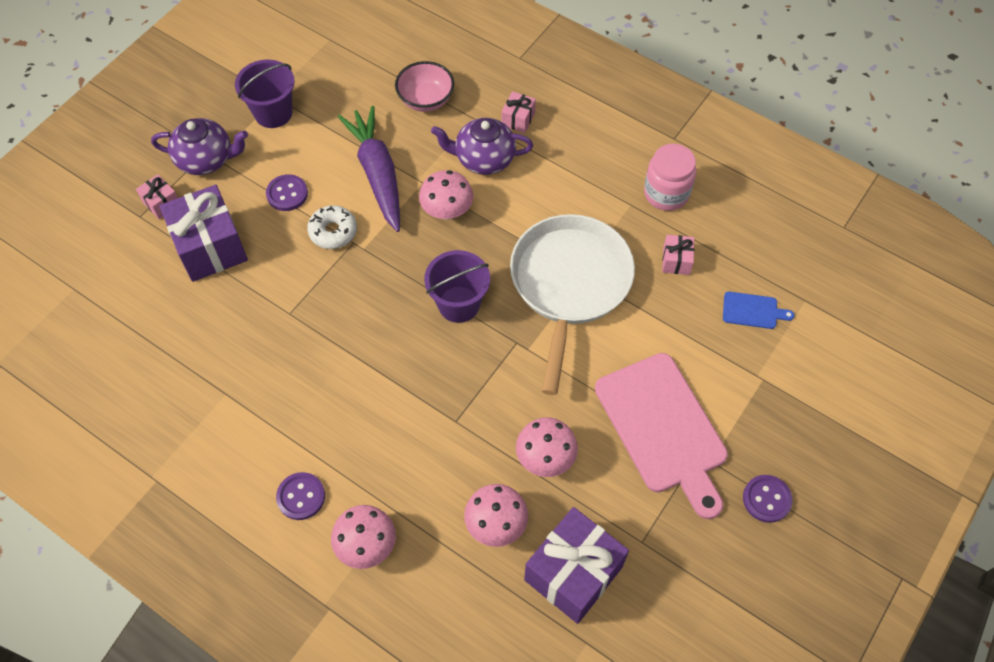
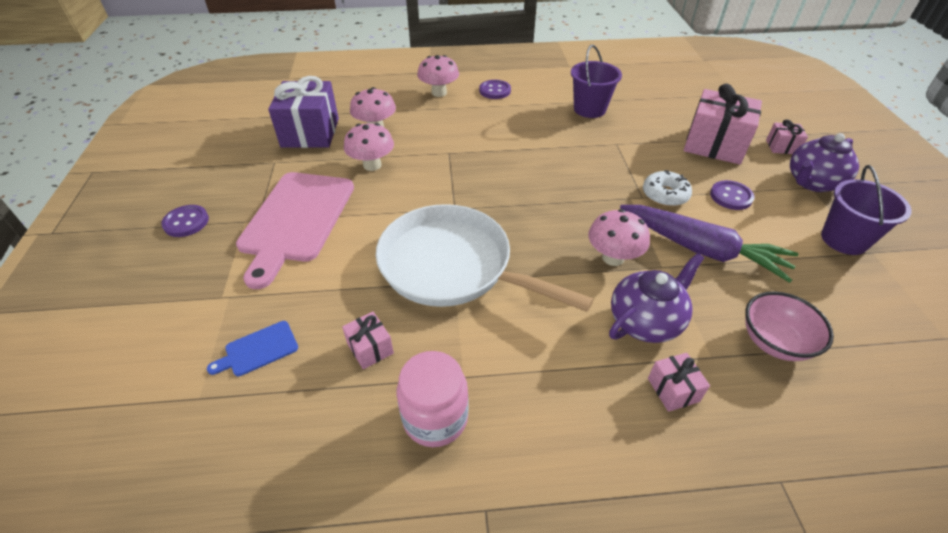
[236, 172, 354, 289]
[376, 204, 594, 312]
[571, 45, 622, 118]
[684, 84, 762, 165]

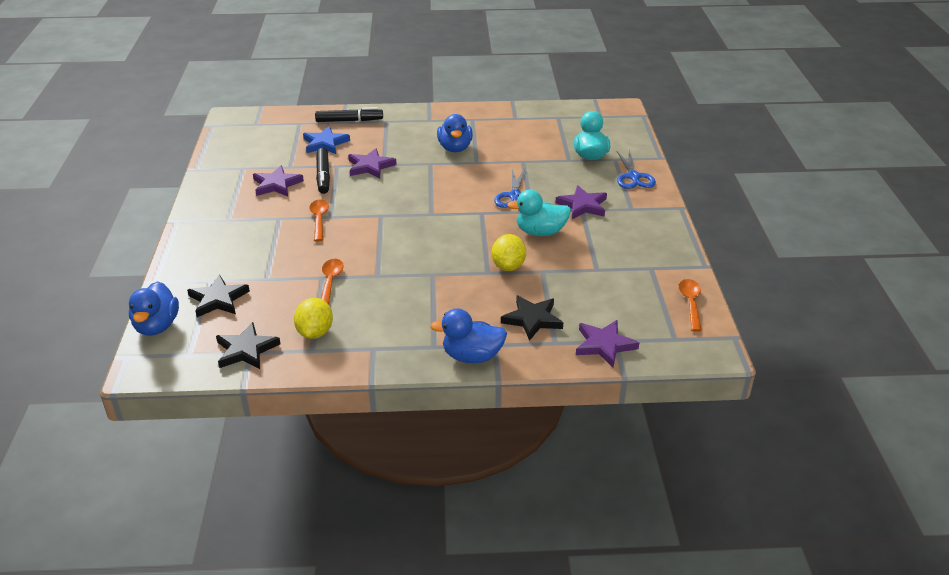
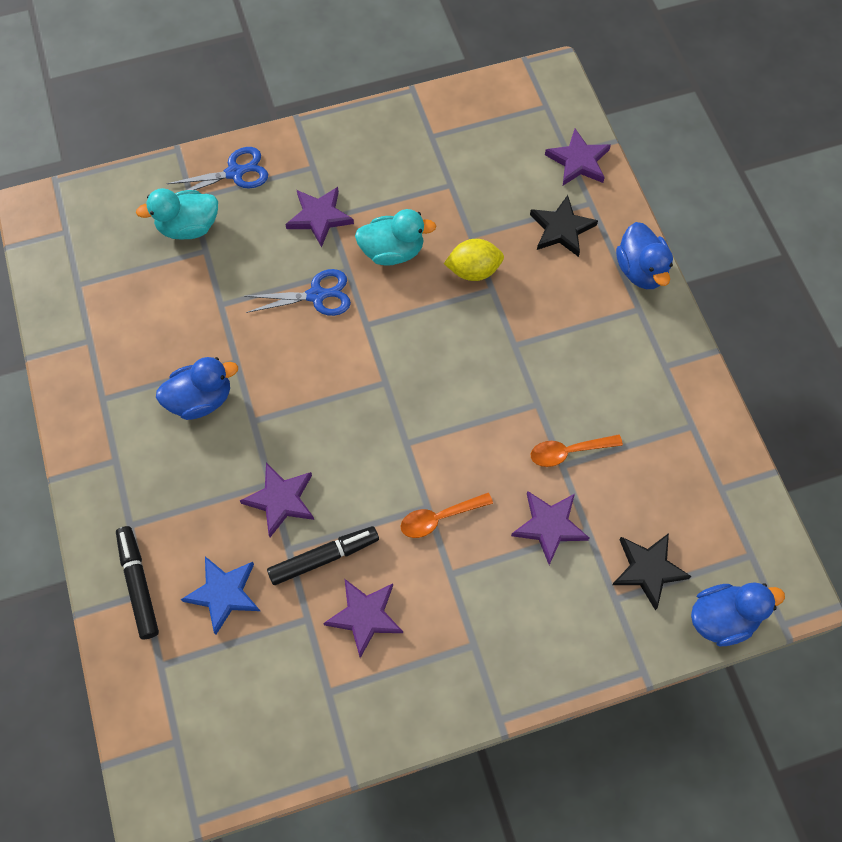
[355, 209, 436, 266]
[511, 491, 589, 565]
[216, 322, 281, 369] (first image)
[294, 298, 333, 339] (first image)
[679, 279, 702, 332] (first image)

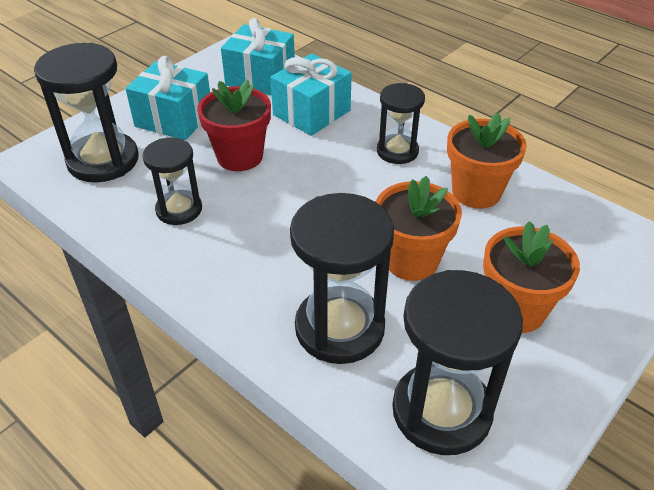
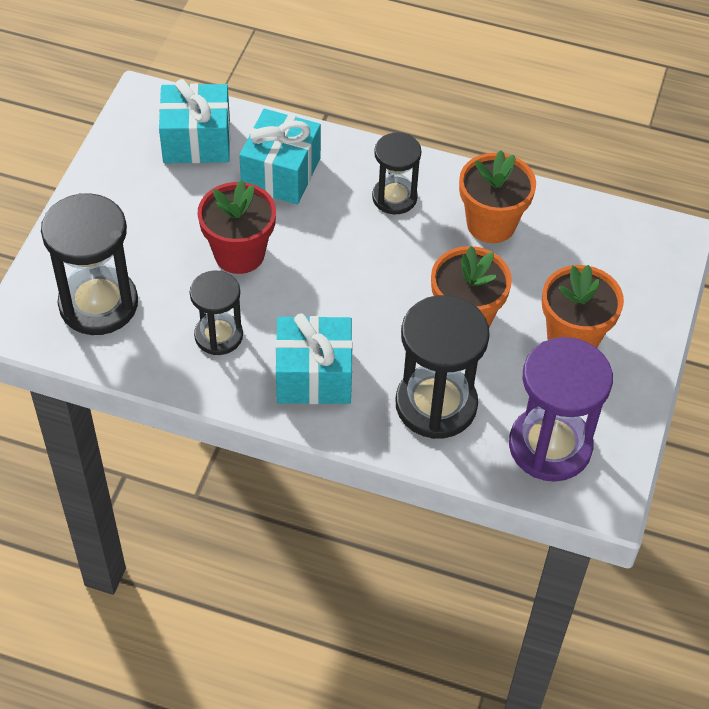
[276, 313, 353, 404]
[509, 337, 613, 482]

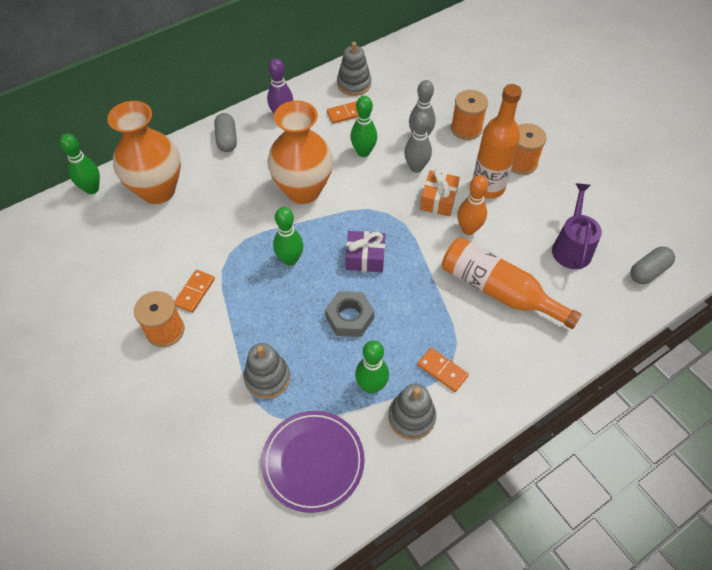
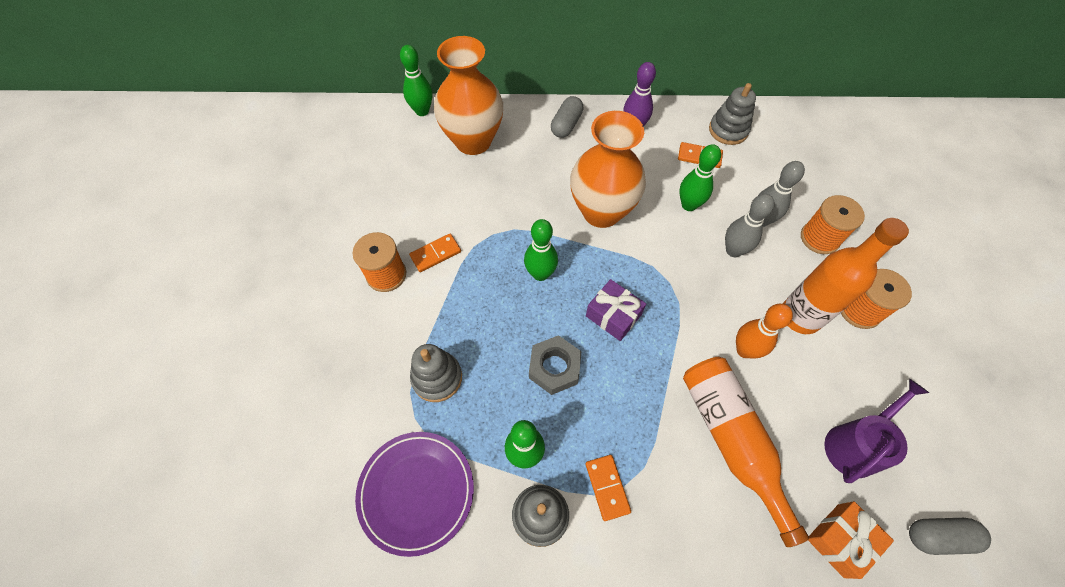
[808, 501, 894, 579]

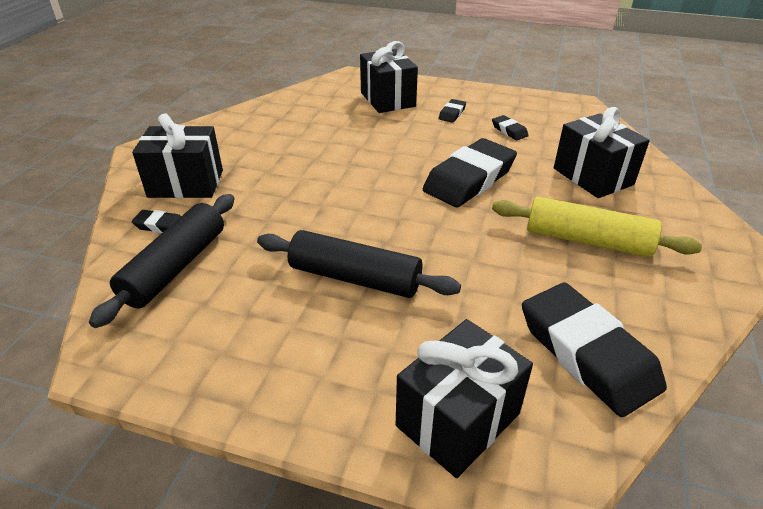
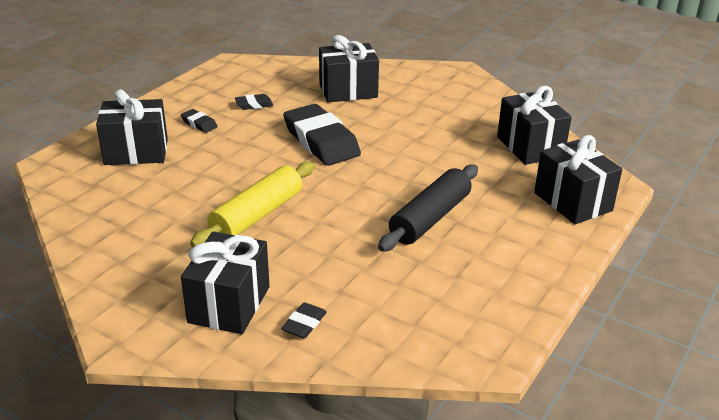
[190, 162, 314, 247]
[497, 86, 572, 165]
[89, 194, 235, 328] (first image)

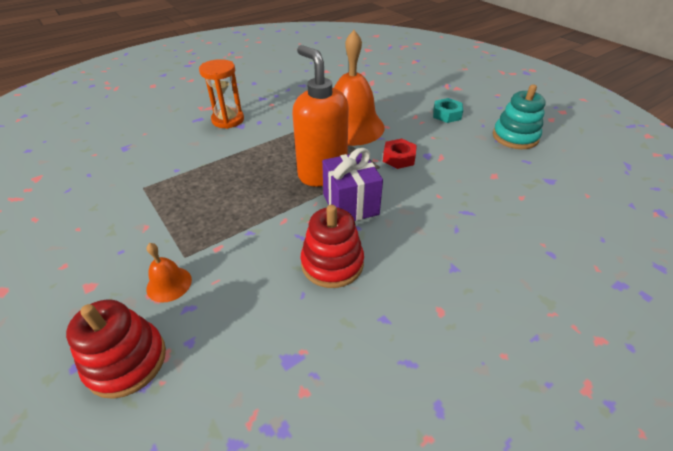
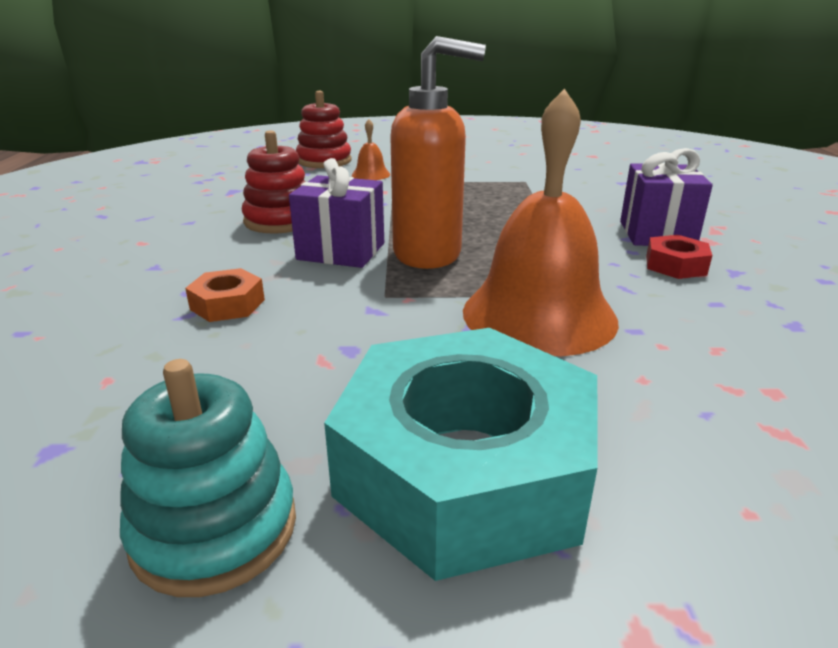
[185, 268, 265, 322]
[324, 328, 598, 581]
[620, 148, 713, 246]
[646, 235, 712, 279]

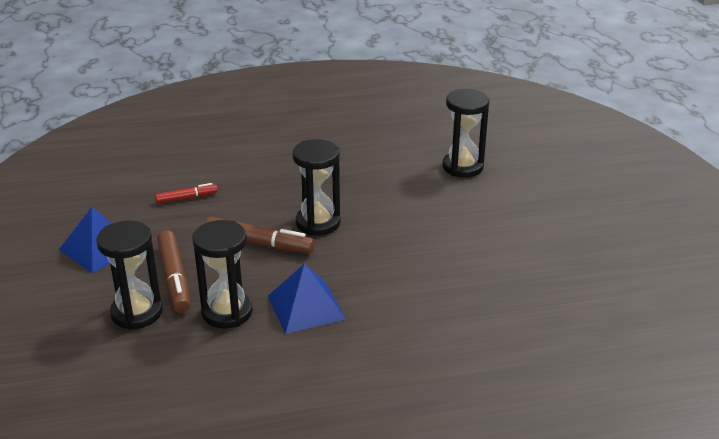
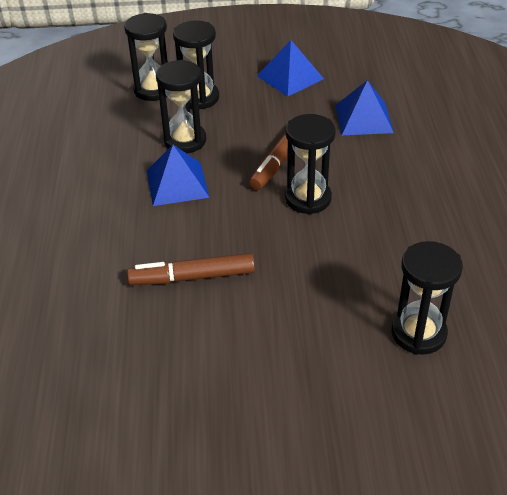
[124, 13, 168, 101]
[127, 253, 255, 285]
[335, 80, 394, 135]

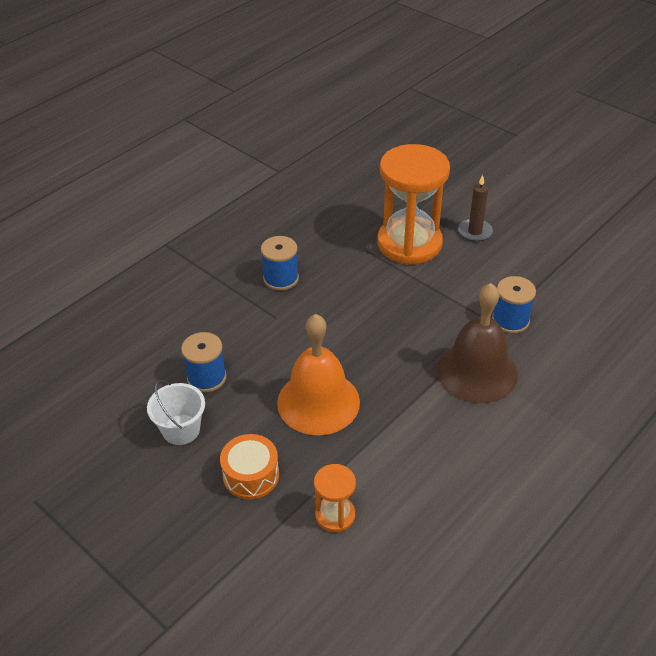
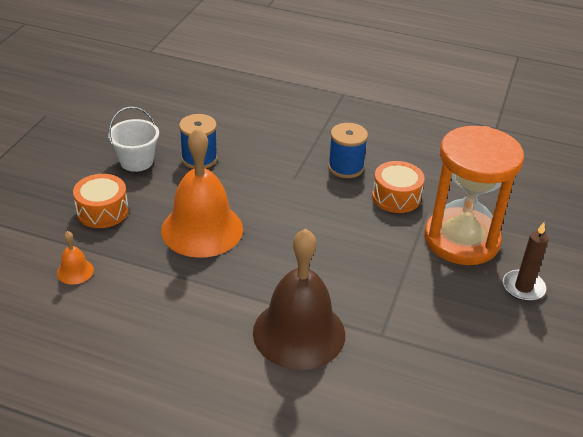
[57, 231, 94, 285]
[372, 161, 425, 213]
[492, 276, 536, 334] (first image)

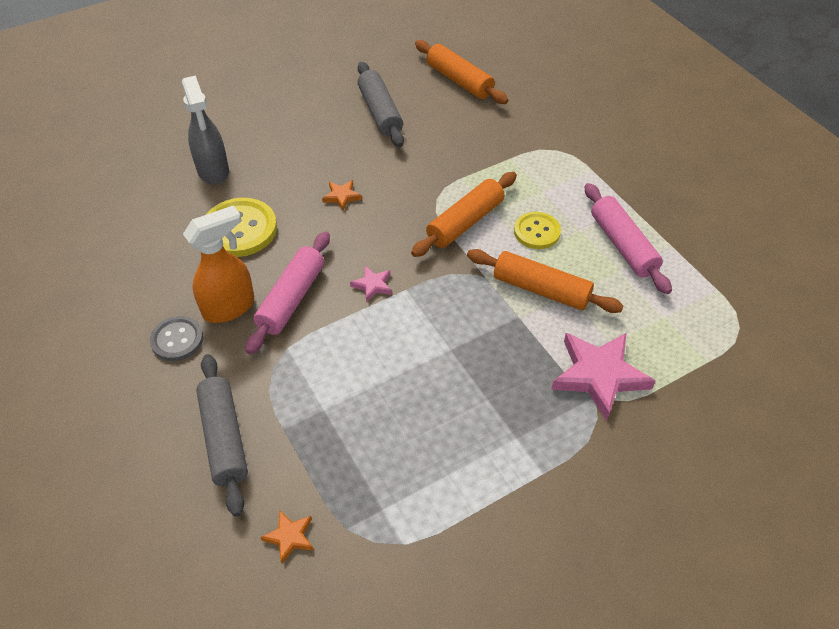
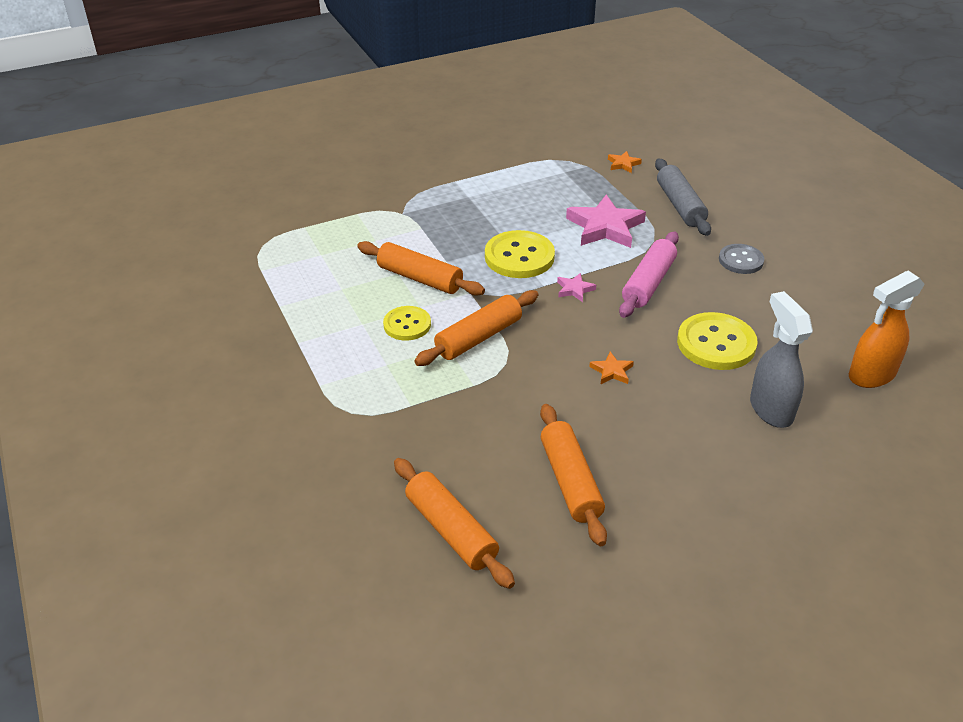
[485, 230, 555, 278]
[540, 404, 607, 546]
[566, 195, 646, 248]
[849, 270, 925, 388]
[585, 183, 672, 294] (first image)

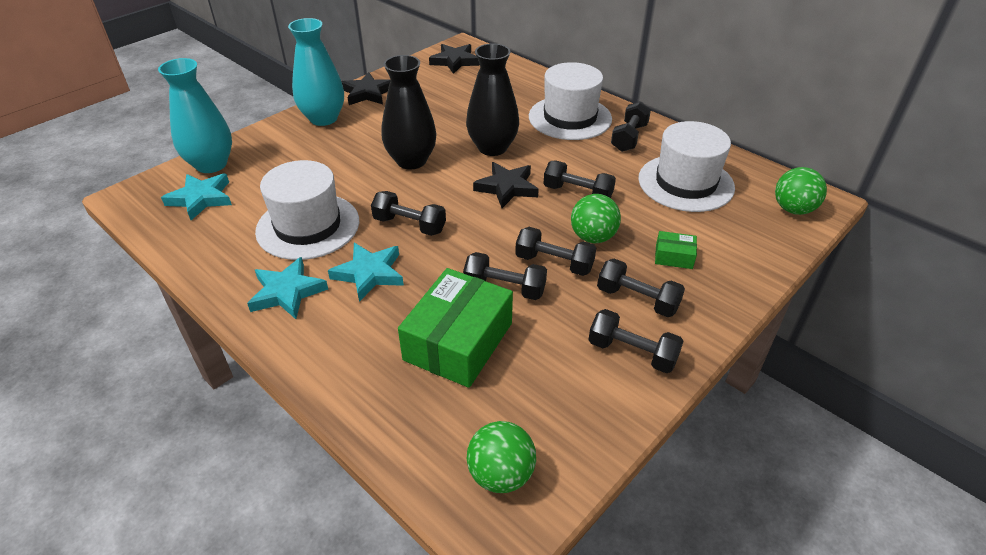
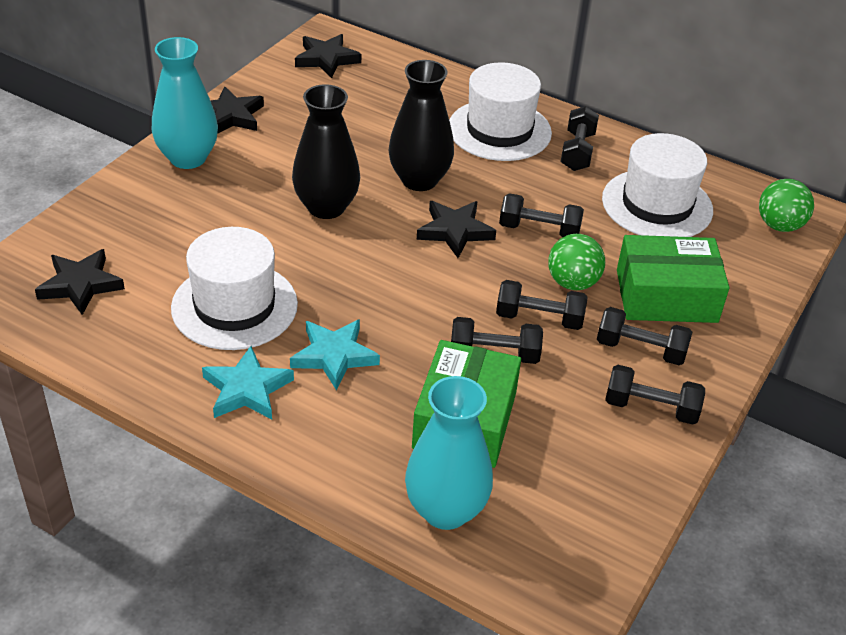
[35, 249, 125, 315]
[405, 376, 493, 530]
[617, 235, 729, 323]
[371, 191, 446, 236] (first image)
[467, 421, 536, 493] (first image)

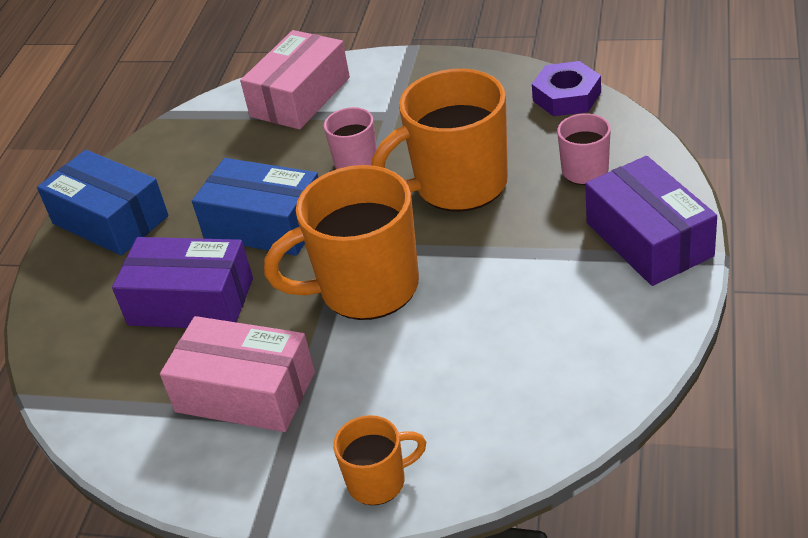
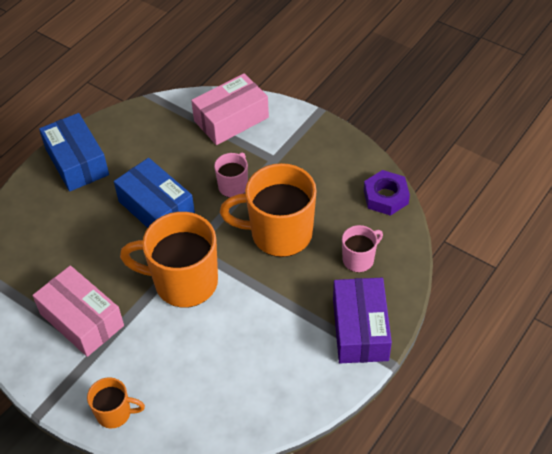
[112, 237, 253, 328] (first image)

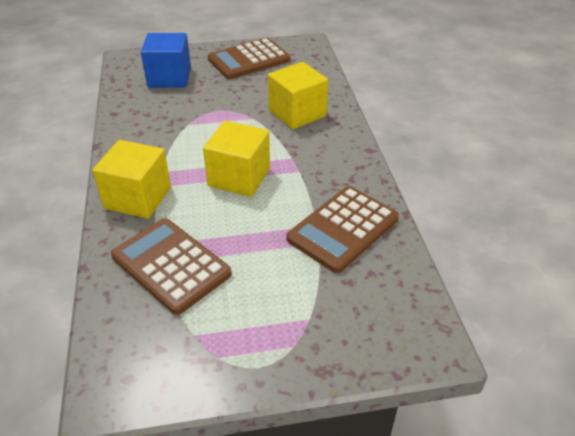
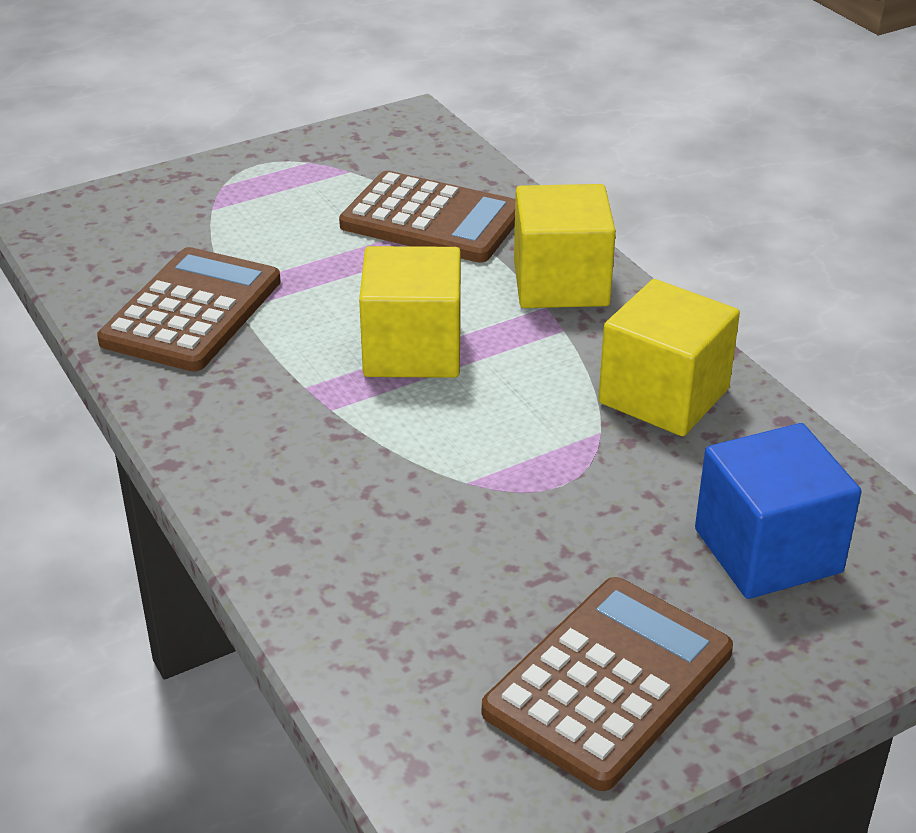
[598, 279, 740, 436]

